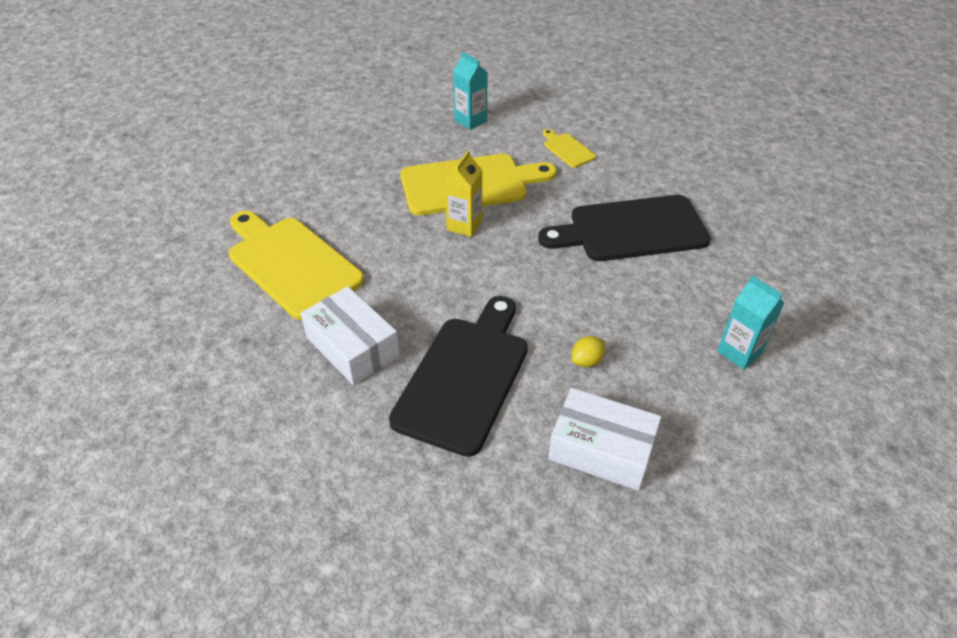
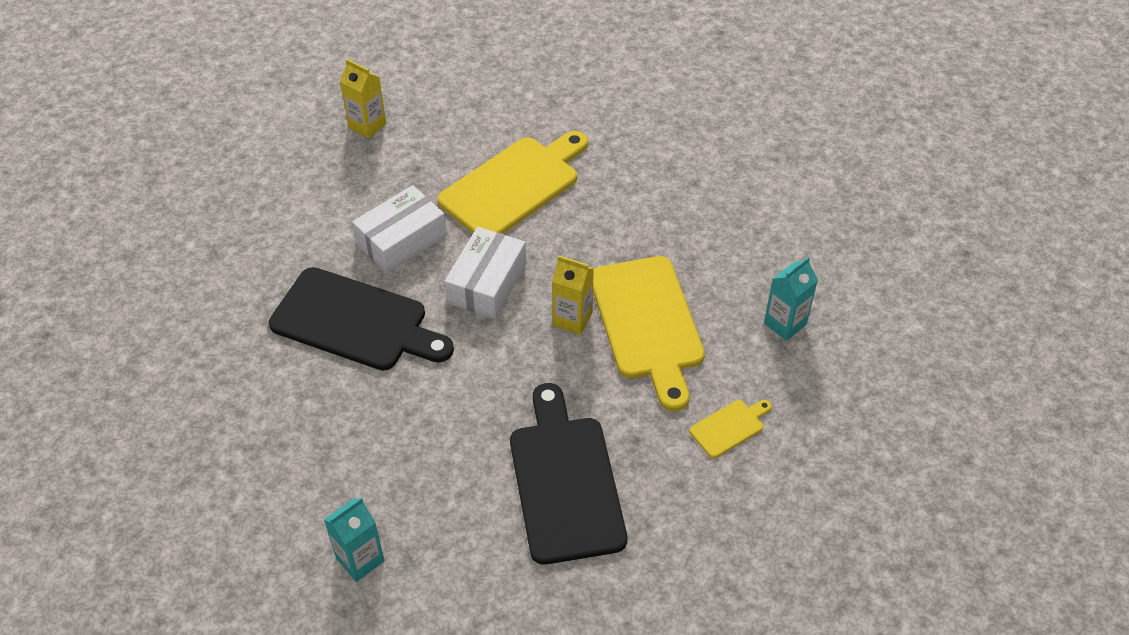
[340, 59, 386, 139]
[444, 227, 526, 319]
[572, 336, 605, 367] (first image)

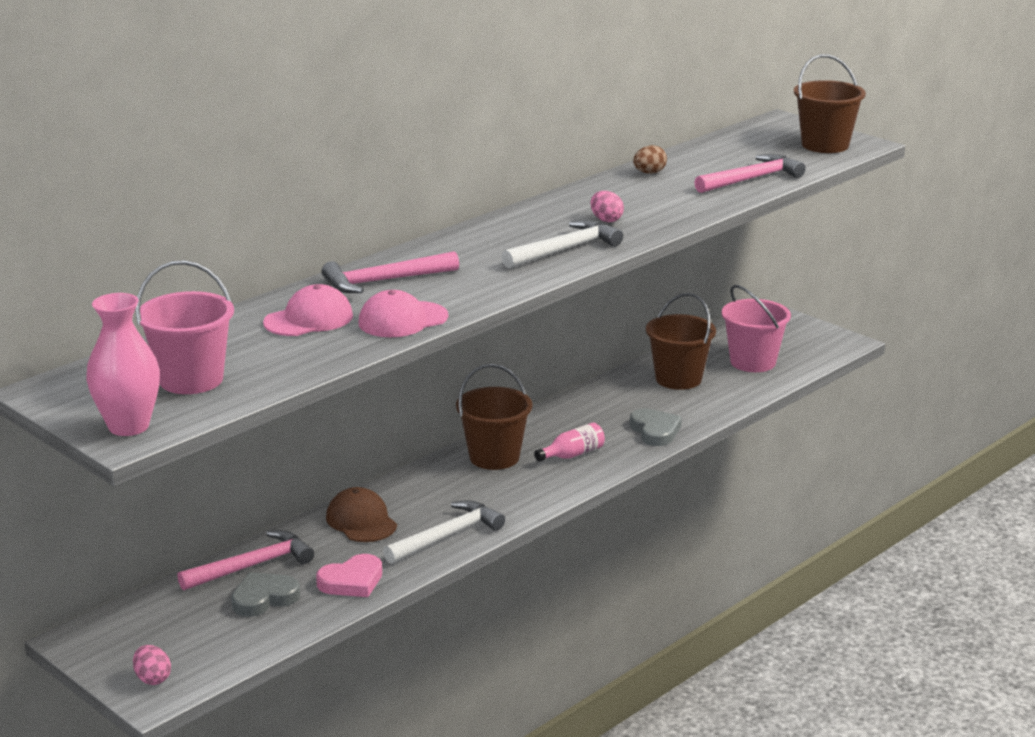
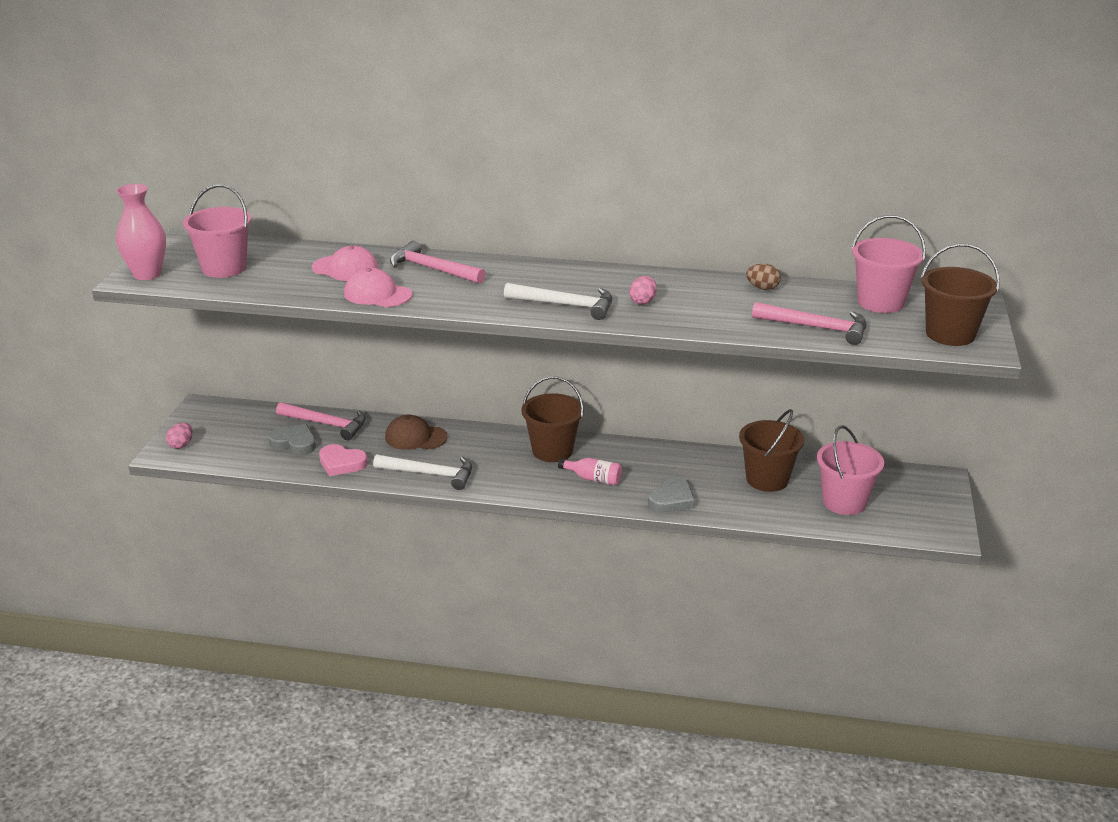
[385, 415, 448, 450]
[852, 215, 926, 313]

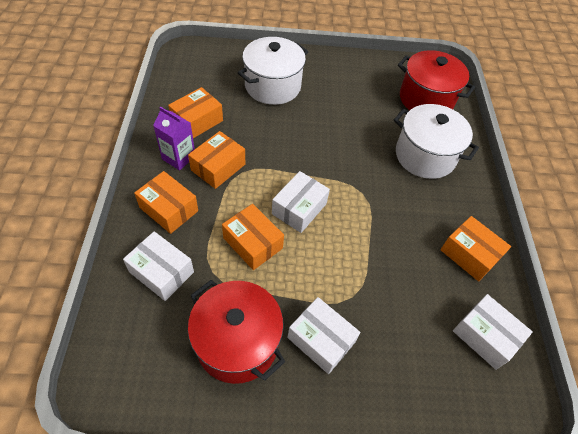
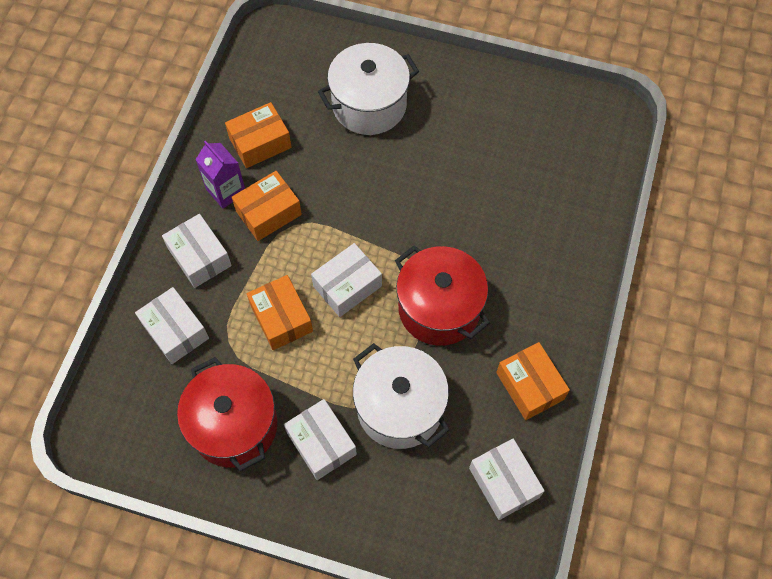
[162, 214, 232, 288]
[353, 343, 450, 449]
[395, 246, 490, 346]

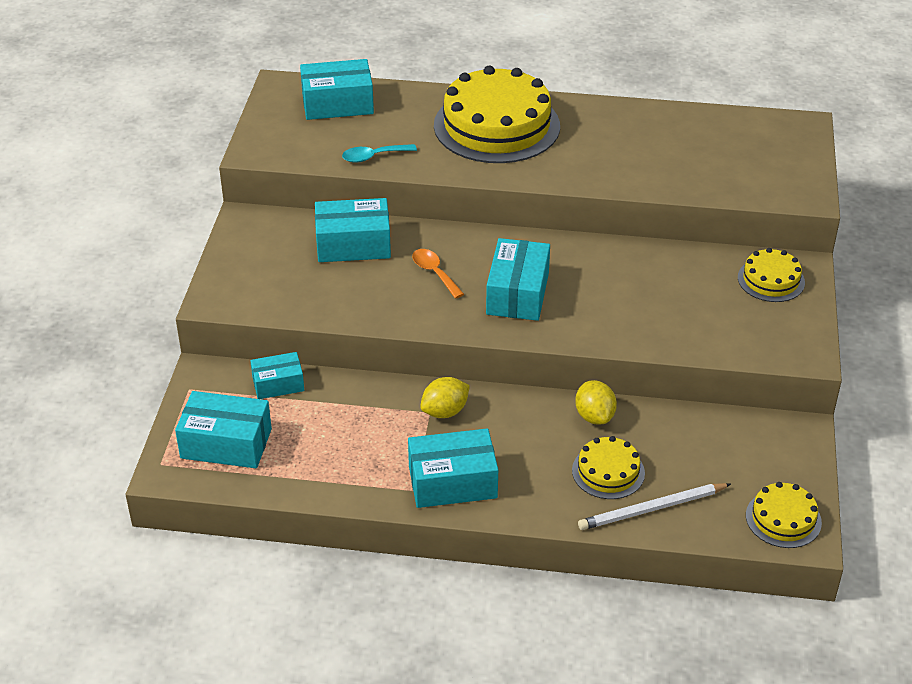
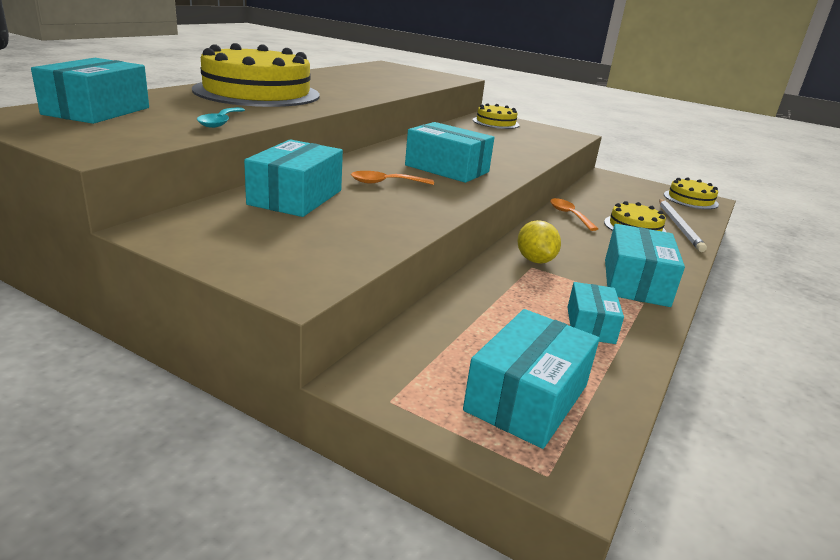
[550, 198, 598, 231]
[567, 282, 624, 344]

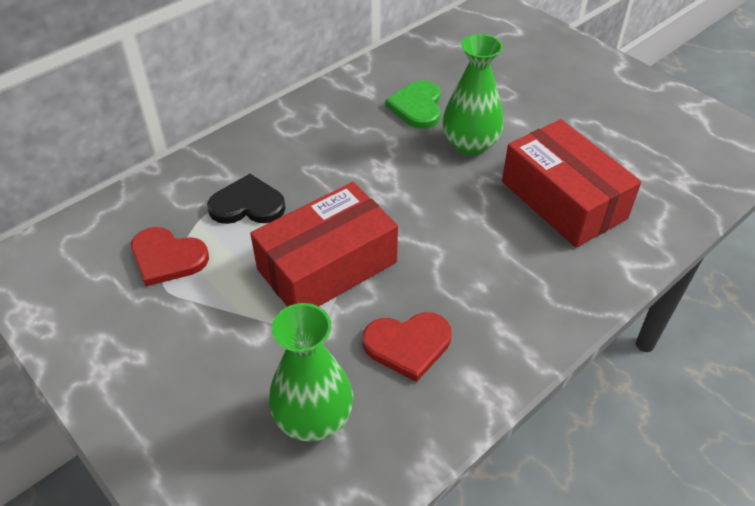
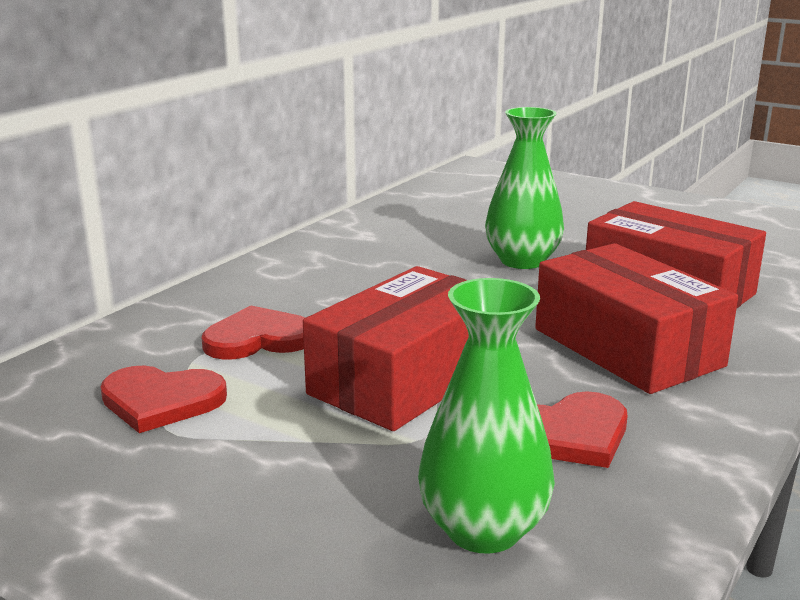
[202, 305, 305, 360]
[535, 243, 738, 394]
[385, 80, 441, 129] (first image)

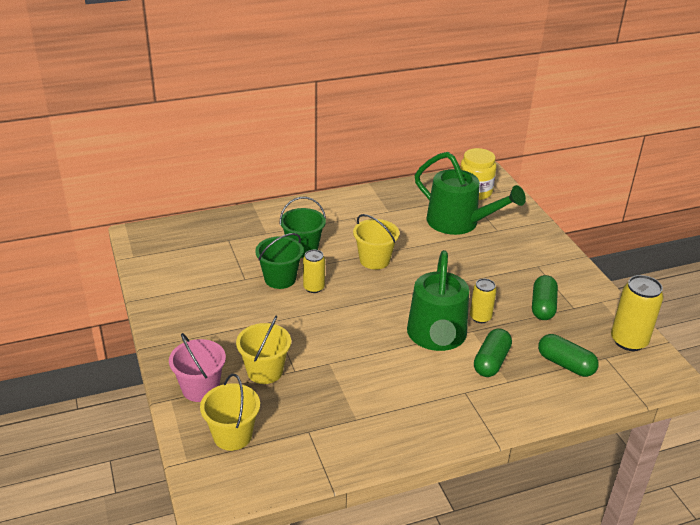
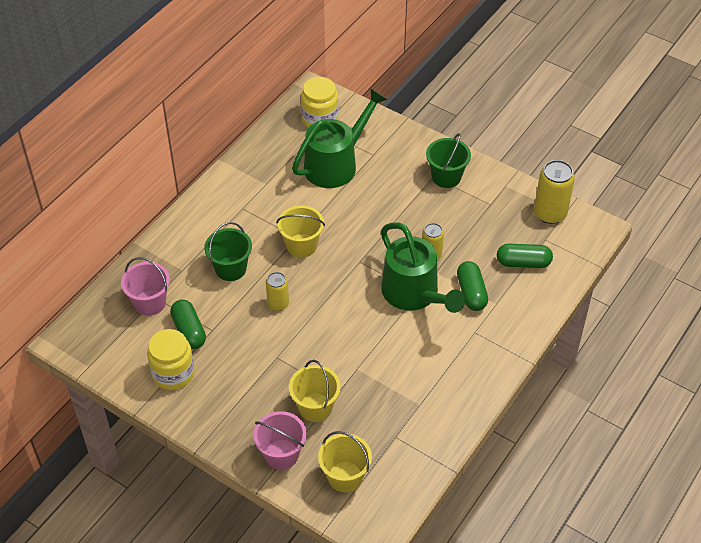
[121, 257, 170, 316]
[147, 329, 195, 390]
[170, 300, 206, 349]
[292, 88, 388, 188]
[426, 133, 471, 188]

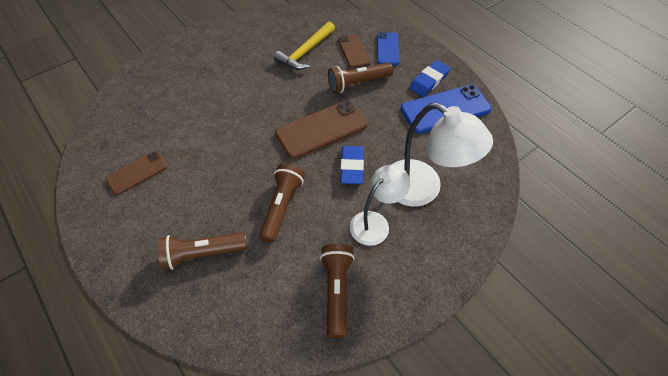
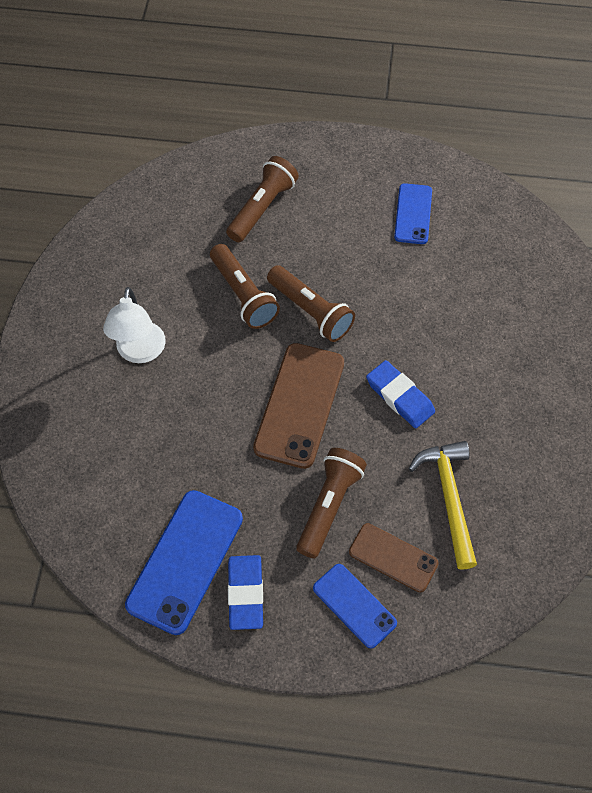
[267, 265, 355, 342]
[366, 360, 435, 428]
[394, 183, 432, 244]
[392, 103, 493, 207] (first image)

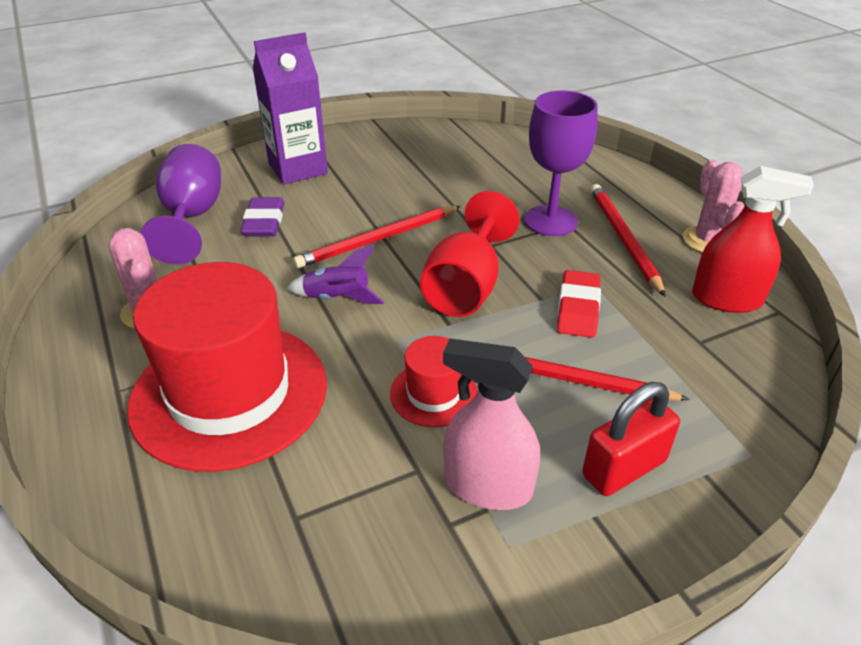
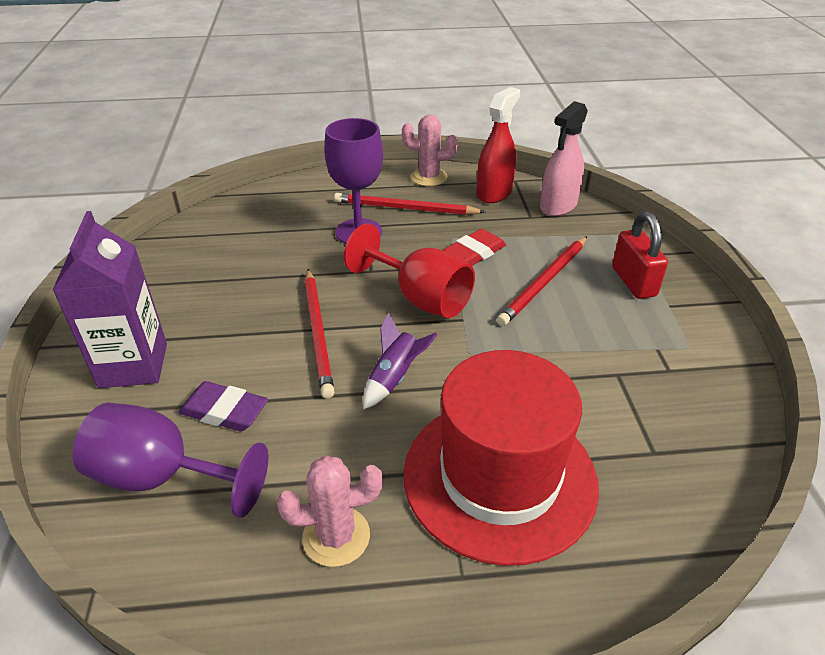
[444, 229, 506, 266]
[540, 101, 588, 216]
[390, 336, 478, 427] (first image)

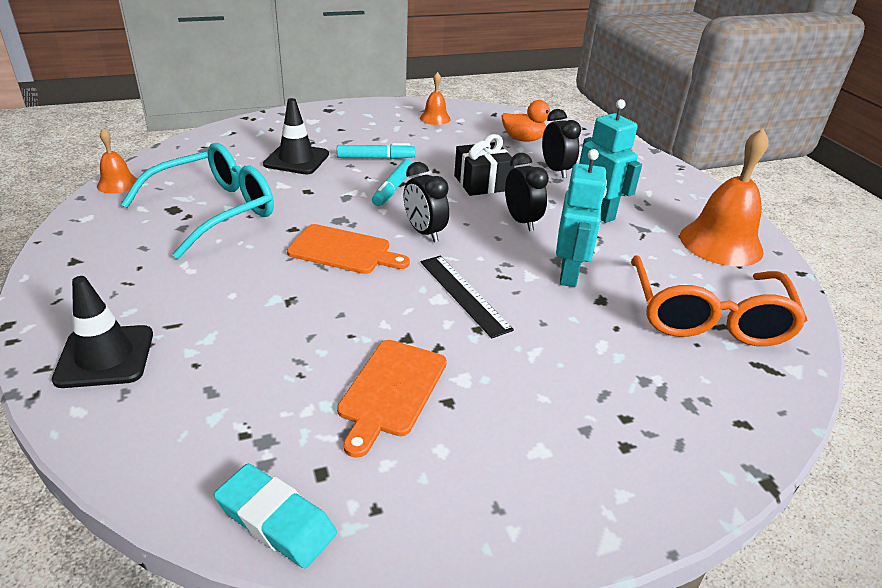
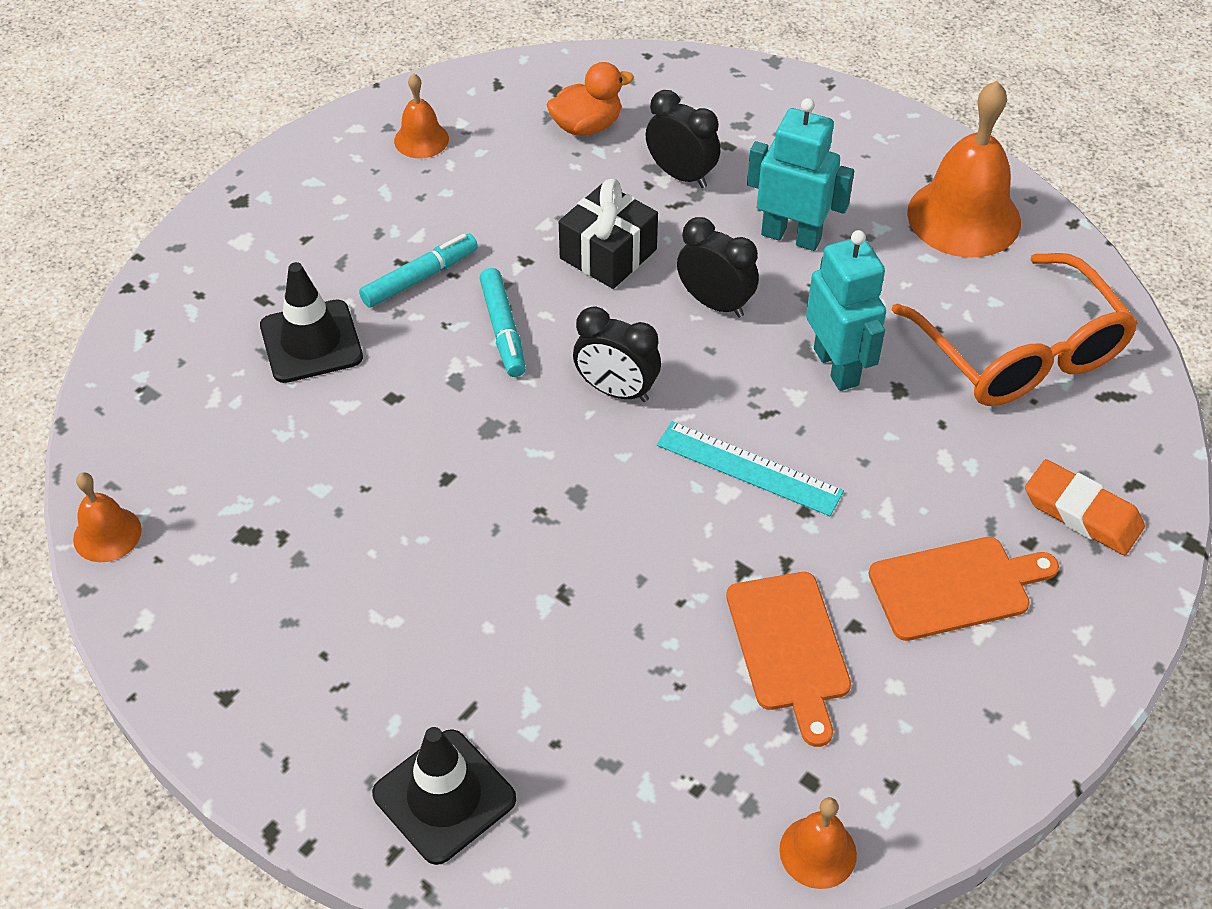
[657, 421, 844, 516]
[779, 797, 857, 889]
[868, 537, 1059, 641]
[1025, 459, 1145, 555]
[121, 143, 274, 259] (first image)

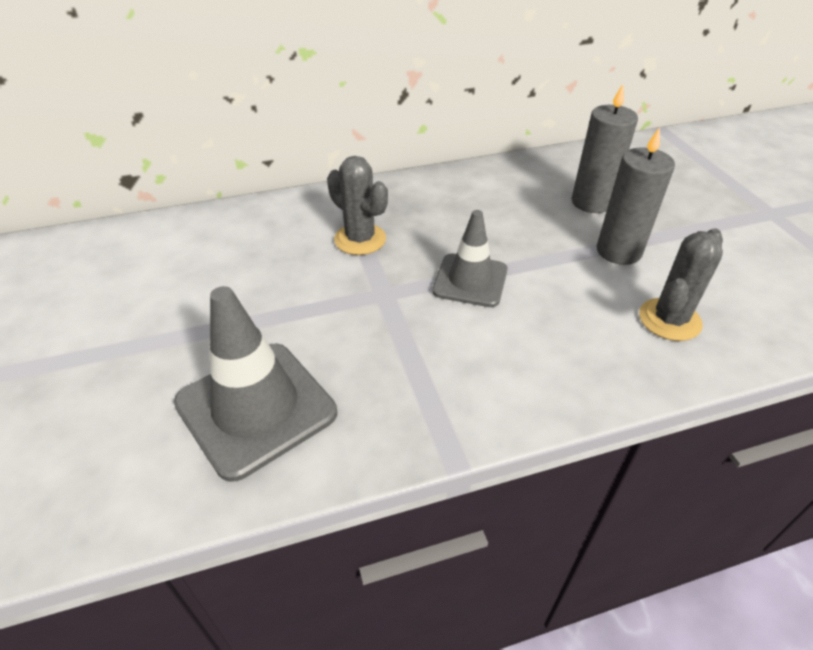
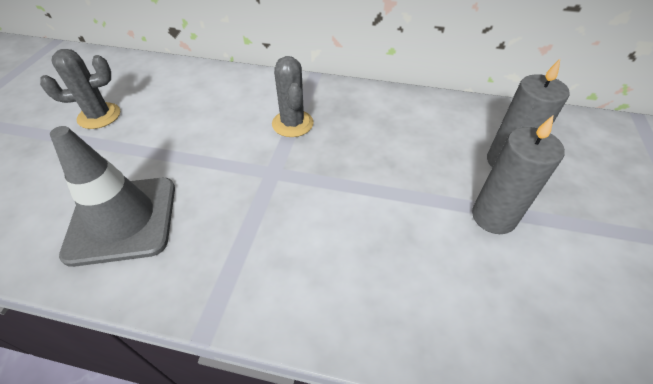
[40, 49, 120, 129]
[432, 210, 508, 307] (first image)

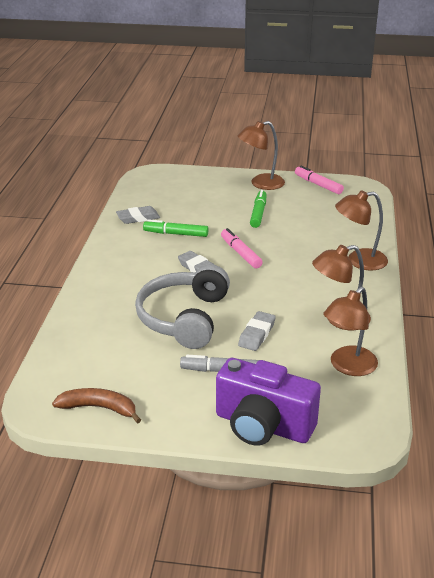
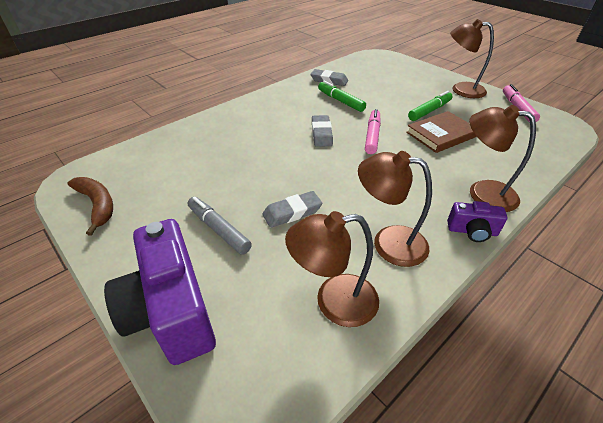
[406, 111, 477, 153]
[447, 201, 508, 242]
[135, 265, 230, 349] (first image)

